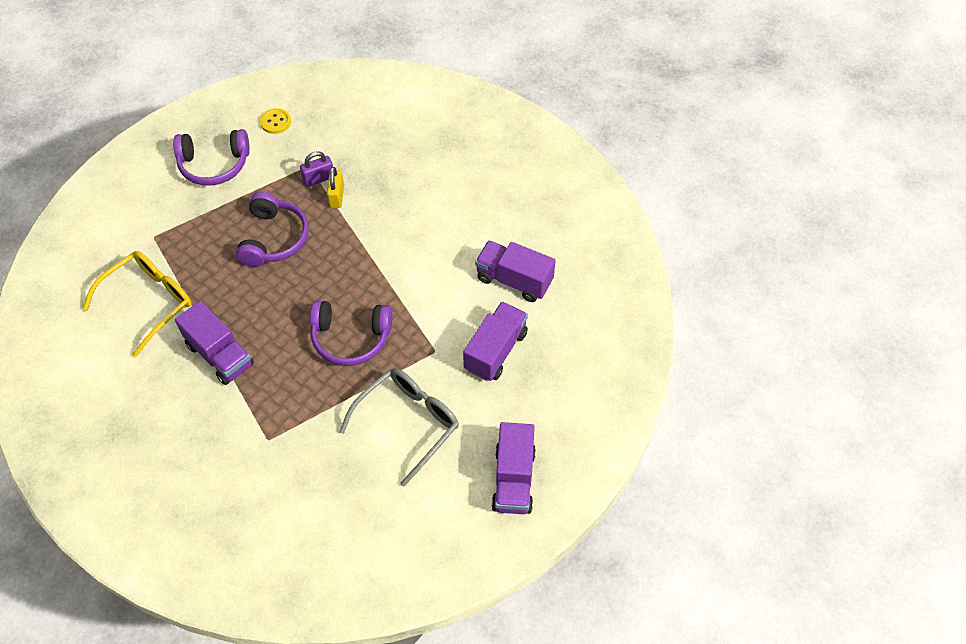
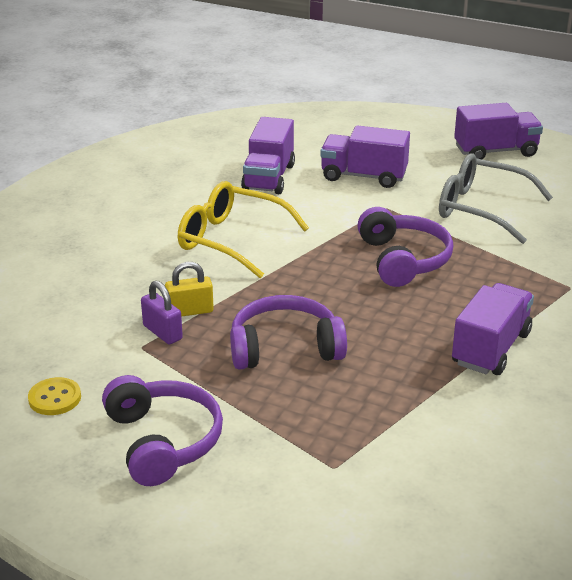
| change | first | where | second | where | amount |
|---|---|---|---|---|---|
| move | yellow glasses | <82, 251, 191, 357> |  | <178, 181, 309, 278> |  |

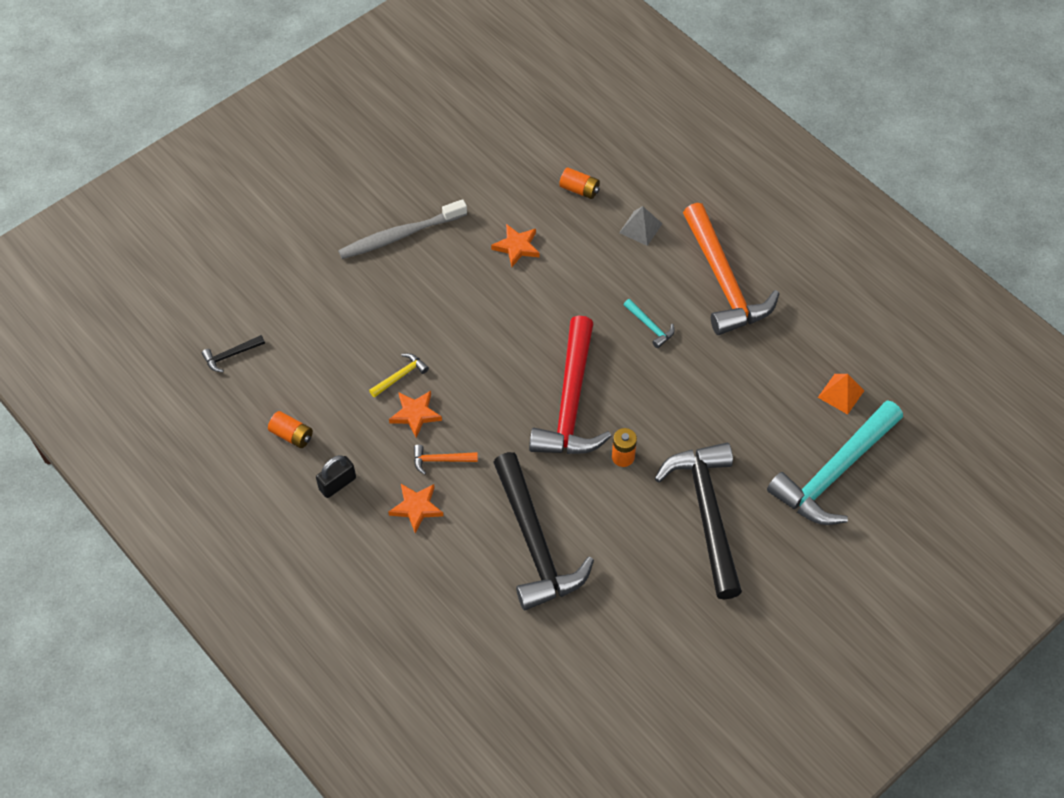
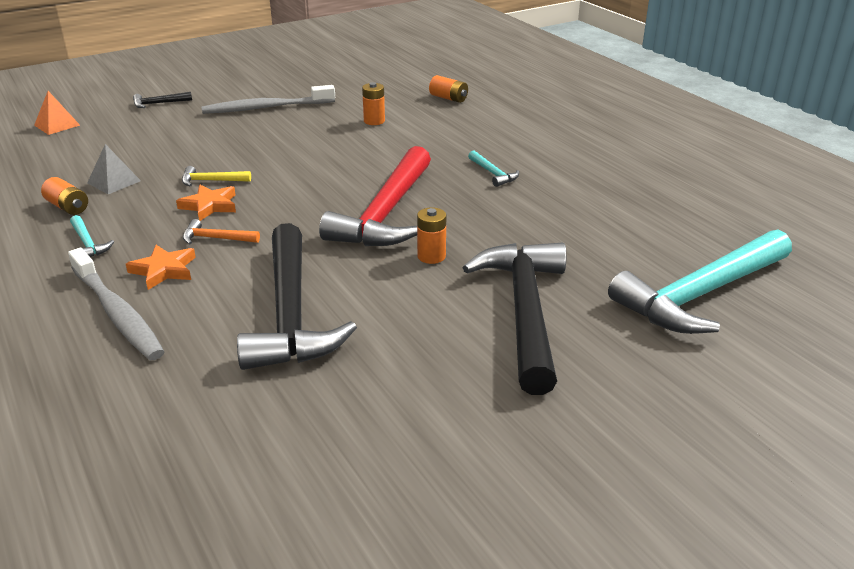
| change | first | where | second | where | amount |
|---|---|---|---|---|---|
| delete | orange hammer | <683, 203, 779, 335> |  |  |  |
| insert |  |  | grey toothbrush | <68, 248, 165, 360> |  |
| move | black hammer | <202, 335, 265, 372> |  | <133, 92, 192, 108> |  |
| move | grey pyramid | <619, 206, 662, 246> |  | <87, 144, 141, 194> |  |
| move | orange pyramid | <818, 374, 865, 414> |  | <34, 91, 80, 135> |  |
| replace | black padlock | <316, 455, 356, 498> | turquoise hammer | <70, 215, 114, 257> |  |
| replace | orange star | <491, 224, 540, 267> | orange battery | <362, 82, 385, 125> |  |
| rotate | yellow hammer | <369, 353, 429, 398> |  | <182, 166, 251, 186> | 150 degrees counterclockwise |

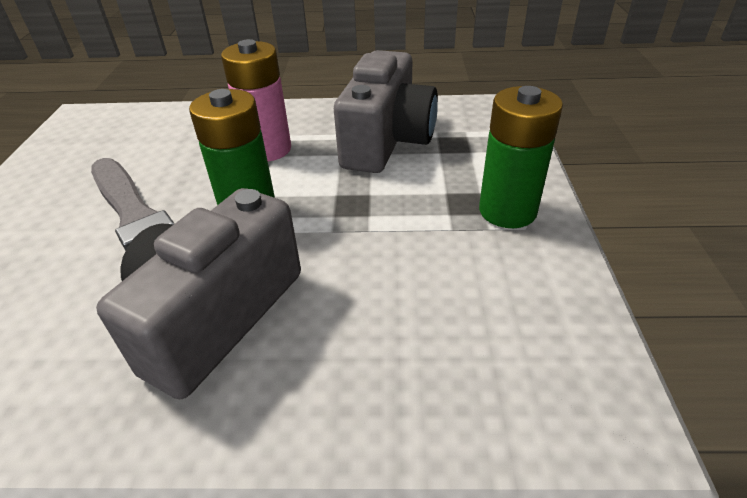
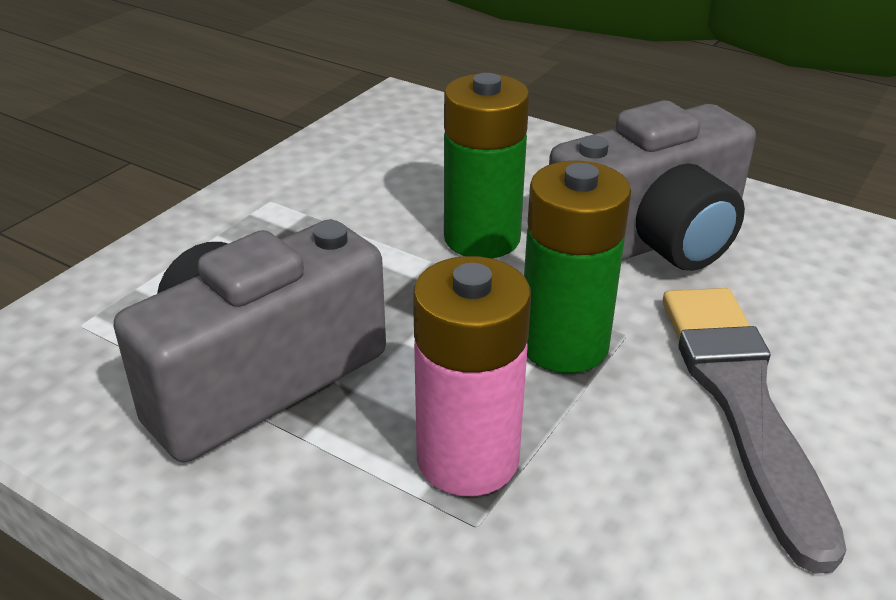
| change | first | where | second | where | amount |
|---|---|---|---|---|---|
| move | green battery | <479, 86, 563, 228> |  | <444, 73, 529, 258> |  |

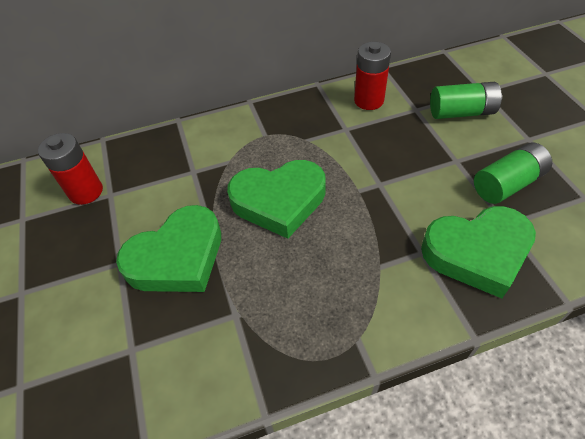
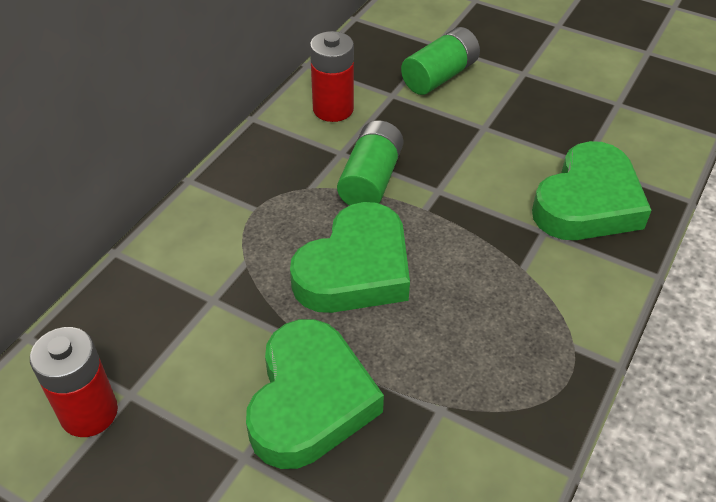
| change | first | where | second | where | amount |
|---|---|---|---|---|---|
| move | green battery | <474, 142, 552, 204> |  | <337, 120, 404, 205> |  |

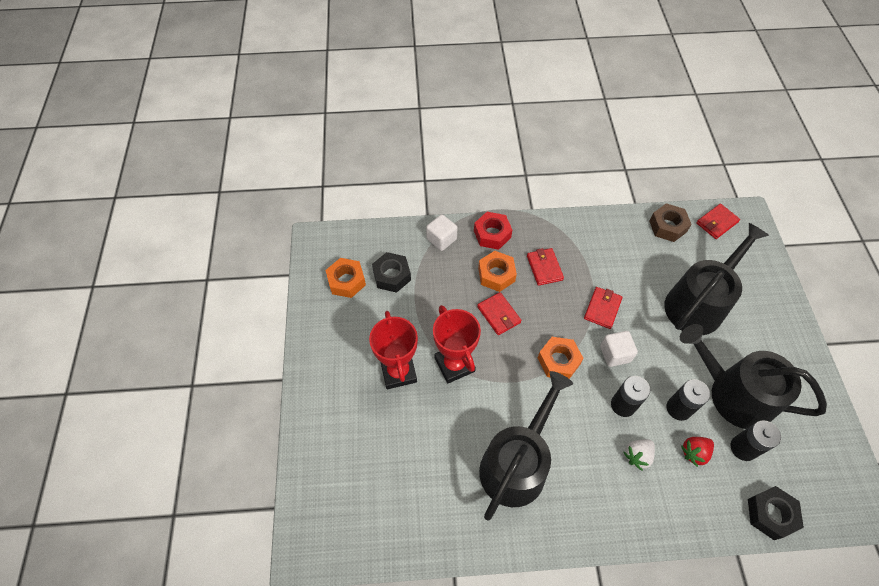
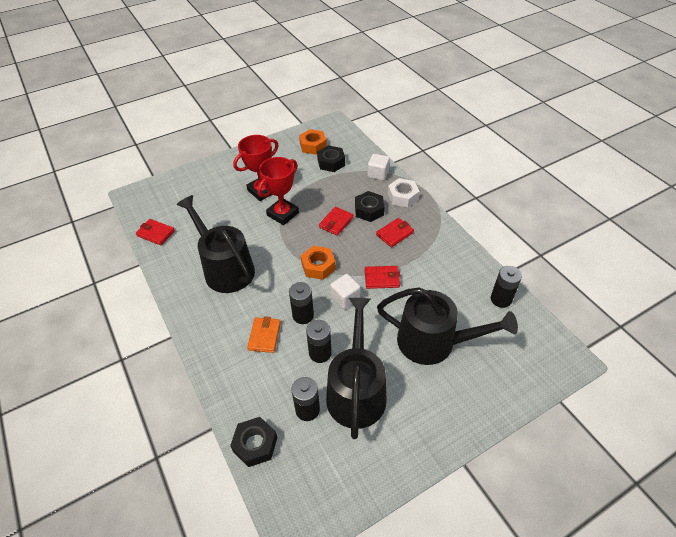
| change | first | where | second | where | amount |
|---|---|---|---|---|---|
| delete | red strawberry | <681, 437, 714, 467> |  |  |  |
| move | red wallet | <696, 204, 740, 239> |  | <136, 219, 175, 245> |  |
| replace | white strawberry | <623, 439, 655, 471> | orange wallet | <247, 316, 281, 353> |  |
| replace | brown nut | <649, 203, 692, 242> | black battery | <491, 266, 522, 308> |  |
| recolor | red nut | <474, 212, 512, 250> | white nut | <388, 178, 420, 208> |  |
| recolor | orange nut | <478, 251, 517, 292> | black nut | <355, 191, 384, 222> |  |
| rotate | black watering can | <479, 371, 573, 520> |  | <176, 195, 255, 293> | 135 degrees counterclockwise |

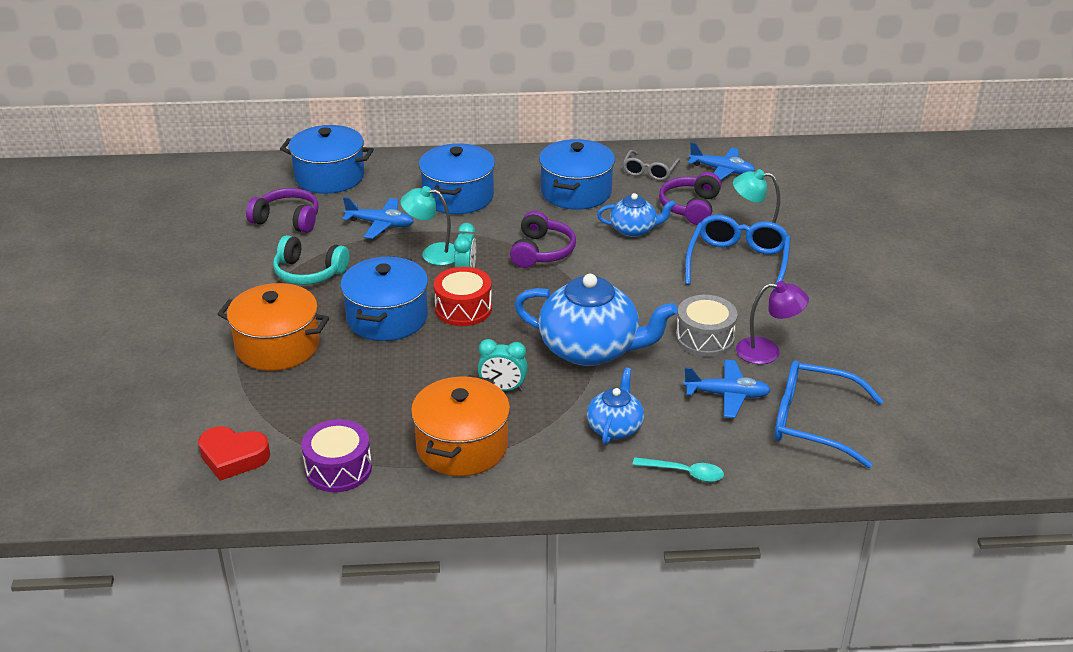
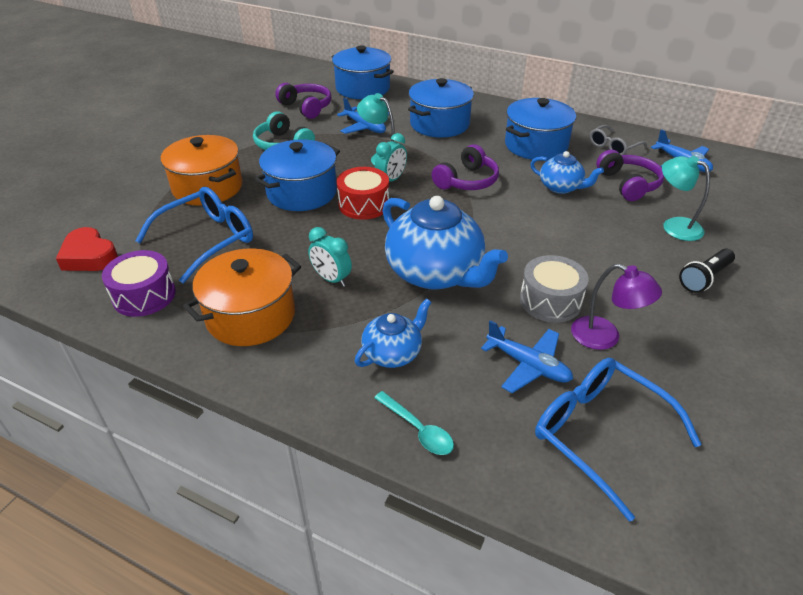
| change | first | where | second | where | amount |
|---|---|---|---|---|---|
| insert |  |  | black flashlight | <679, 249, 735, 293> |  |
| move | blue glasses | <685, 215, 791, 290> |  | <136, 187, 253, 283> |  |
| rotate | purple headphones | <659, 172, 721, 225> |  | <596, 150, 664, 201> | 120 degrees clockwise |

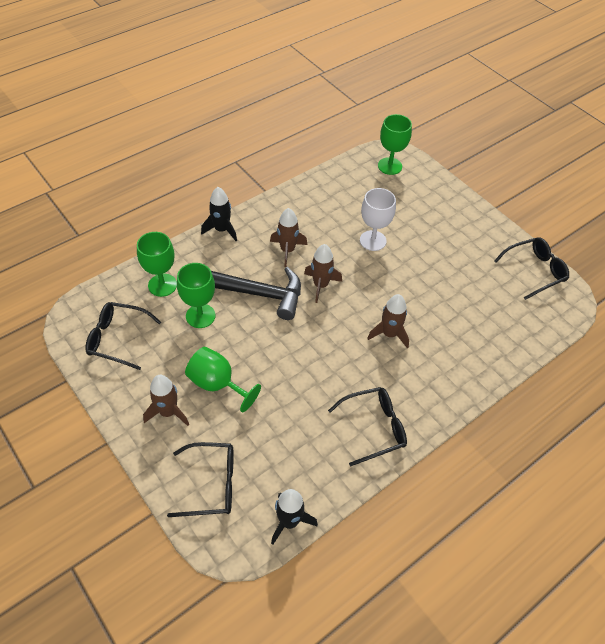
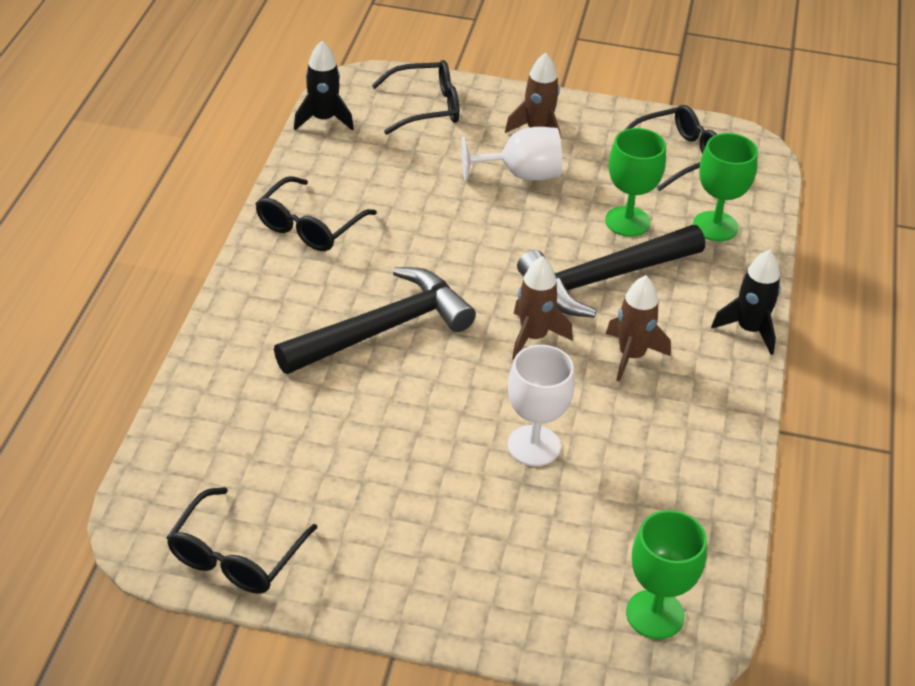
| change | first | where | second | where | amount |
|---|---|---|---|---|---|
| replace | brown rocket | <367, 294, 409, 348> | black hammer | <274, 267, 476, 374> |  |
| recolor | green goblet | <185, 347, 261, 412> | white goblet | <461, 127, 562, 182> |  |
| rotate | black glasses | <167, 442, 234, 517> |  | <372, 60, 459, 135> | 150 degrees counterclockwise |

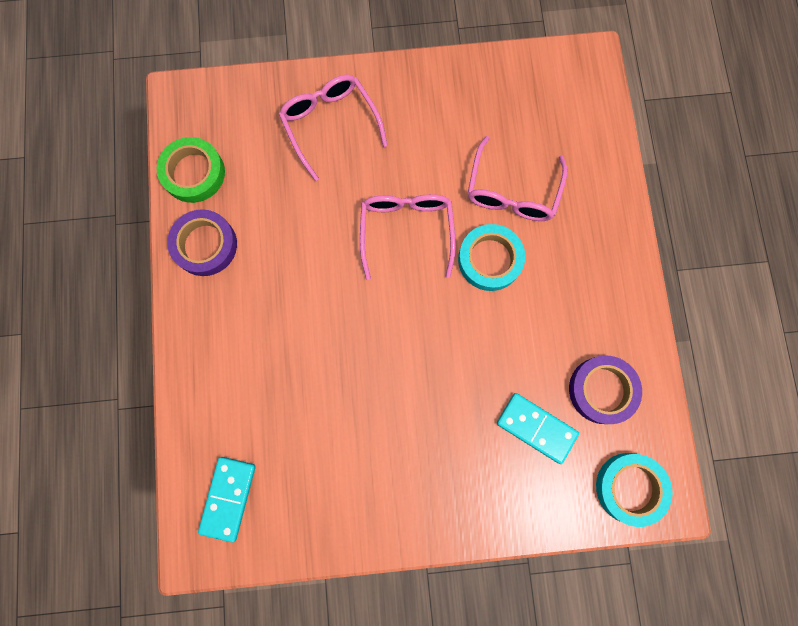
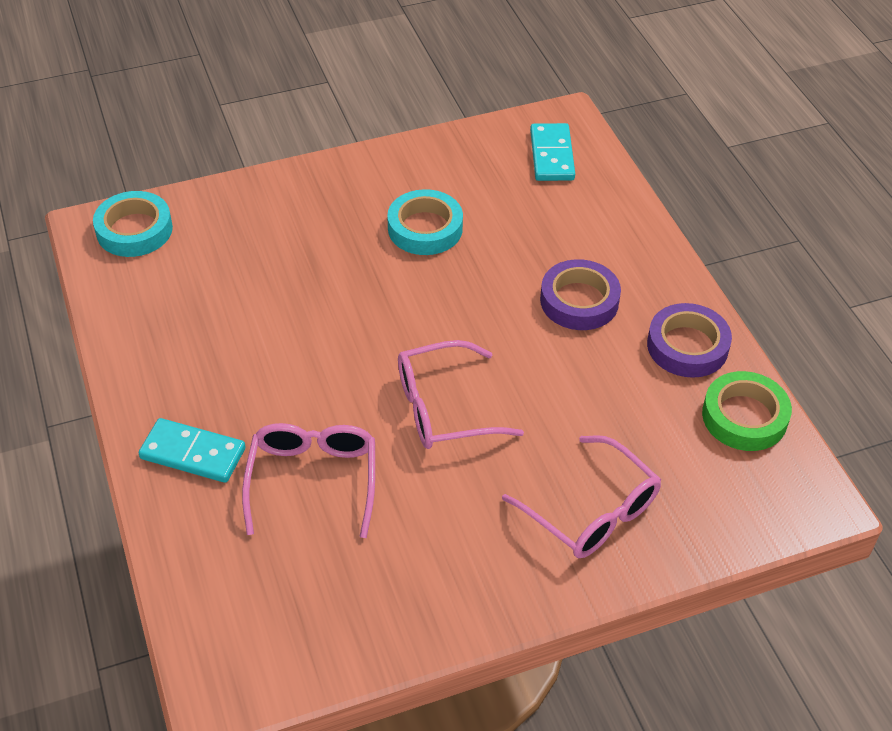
| change | first | where | second | where | amount |
|---|---|---|---|---|---|
| move | turquoise tape | <458, 224, 525, 291> |  | <387, 189, 463, 255> |  |
| move | turquoise domino | <497, 393, 579, 464> |  | <139, 418, 246, 483> |  |
| move | purple tape | <569, 355, 642, 424> |  | <540, 259, 621, 330> |  |
| rotate | pink glasses | <360, 194, 456, 280> |  | <398, 340, 524, 449> | 90 degrees clockwise |

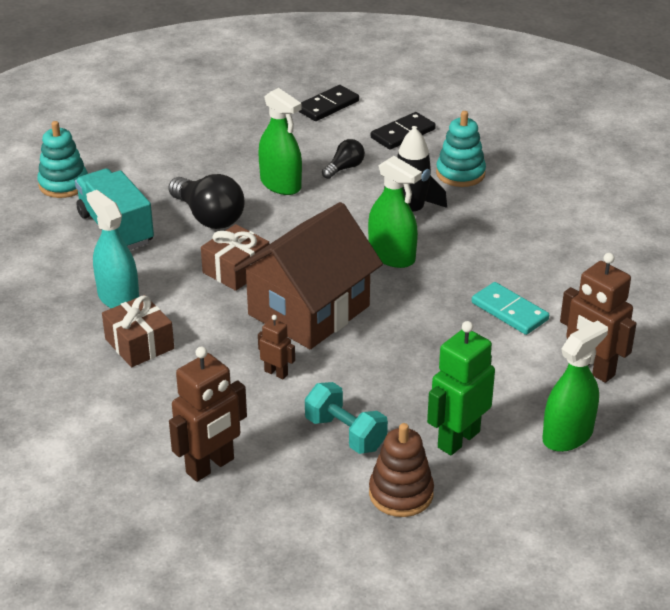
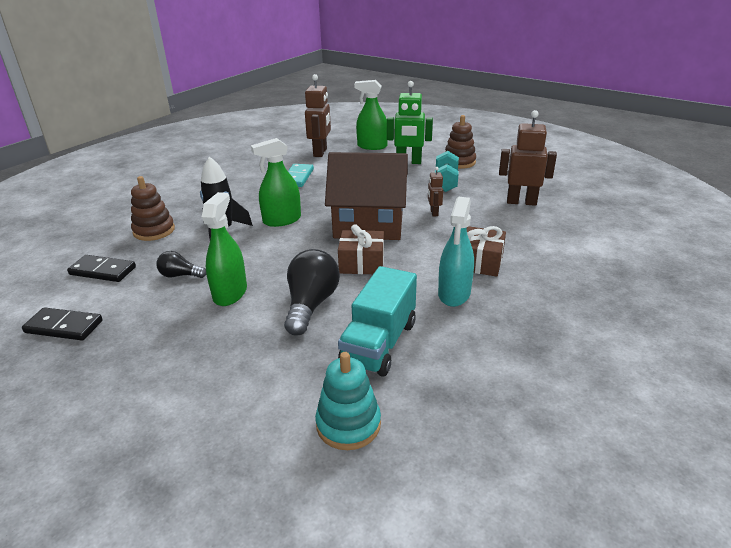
| change | first | where | second | where | amount |
|---|---|---|---|---|---|
| recolor | turquoise stacking toy | <436, 111, 486, 187> | brown stacking toy | <131, 176, 175, 241> |  |
| rotate | green spray bottle | <368, 156, 422, 268> |  | <251, 138, 301, 227> | 120 degrees counterclockwise |

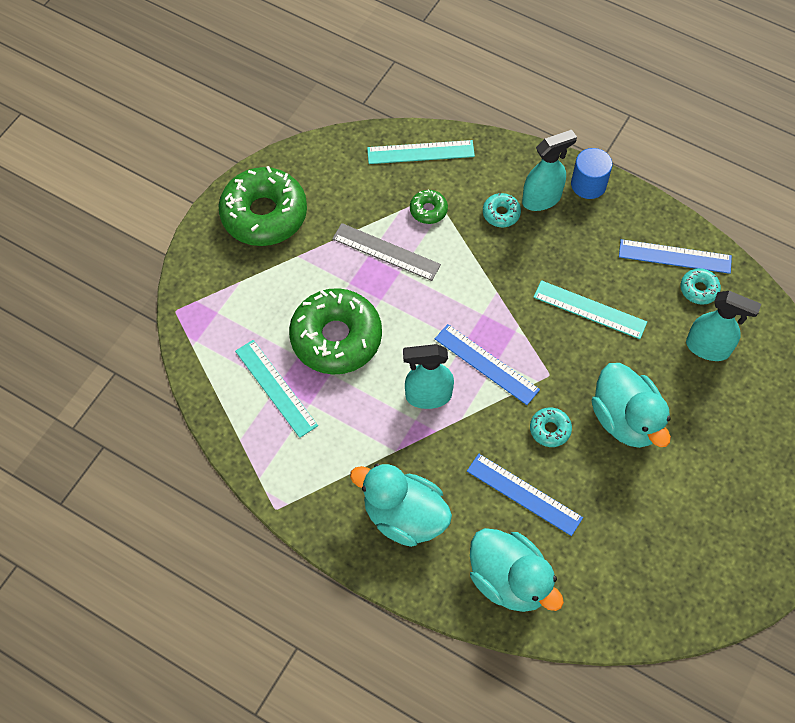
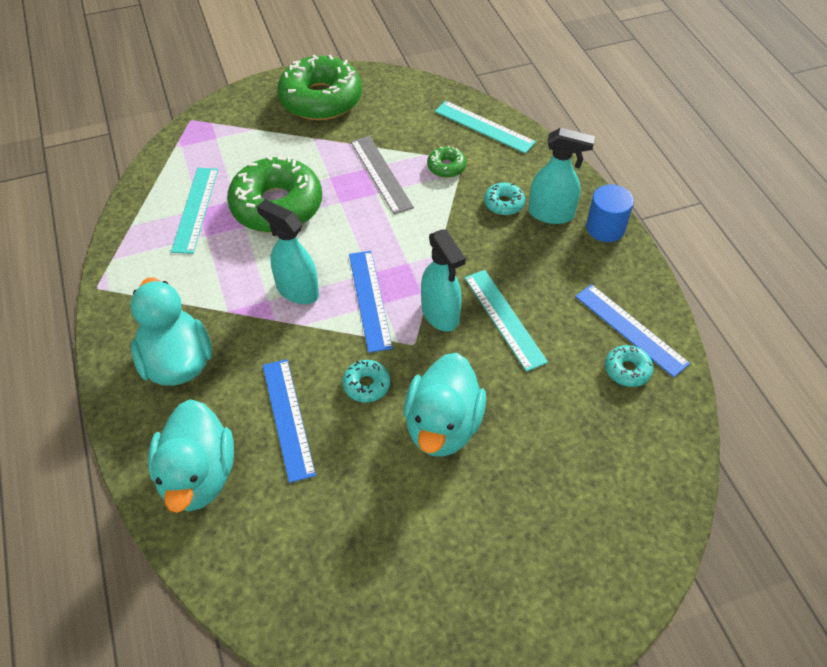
| change | first | where | second | where | amount |
|---|---|---|---|---|---|
| move | turquoise spray bottle | <686, 291, 761, 361> |  | <421, 229, 466, 332> |  |

